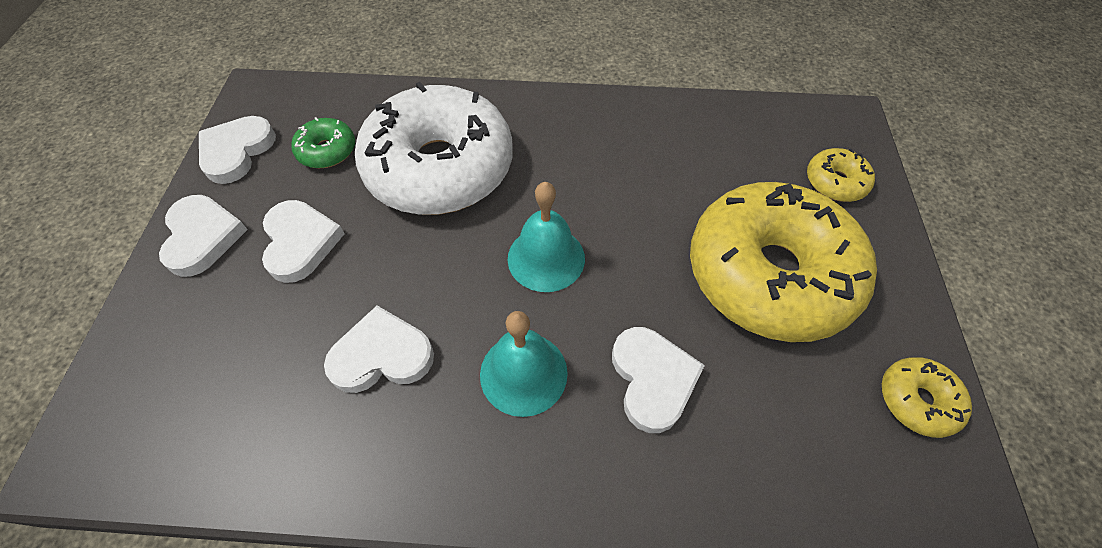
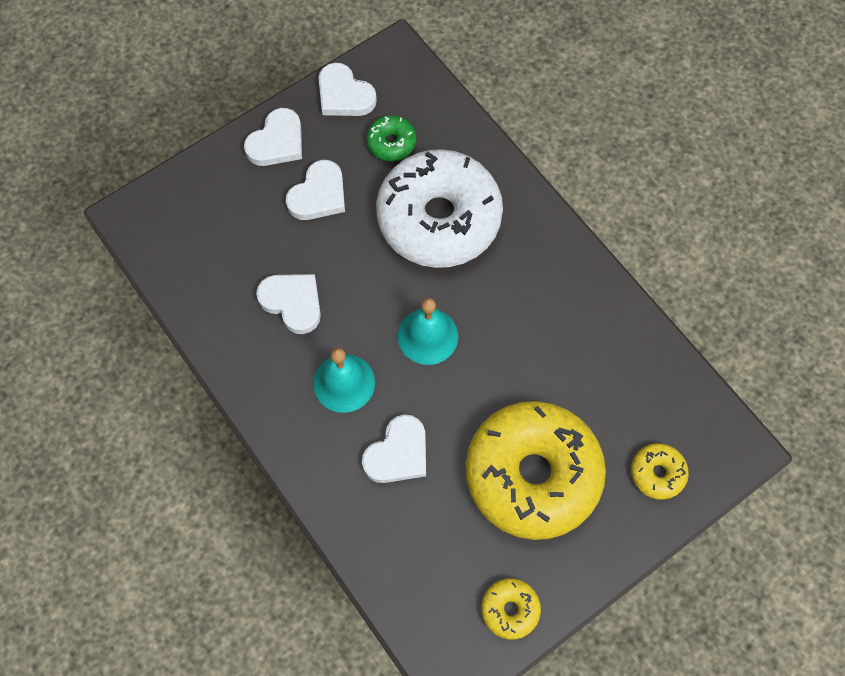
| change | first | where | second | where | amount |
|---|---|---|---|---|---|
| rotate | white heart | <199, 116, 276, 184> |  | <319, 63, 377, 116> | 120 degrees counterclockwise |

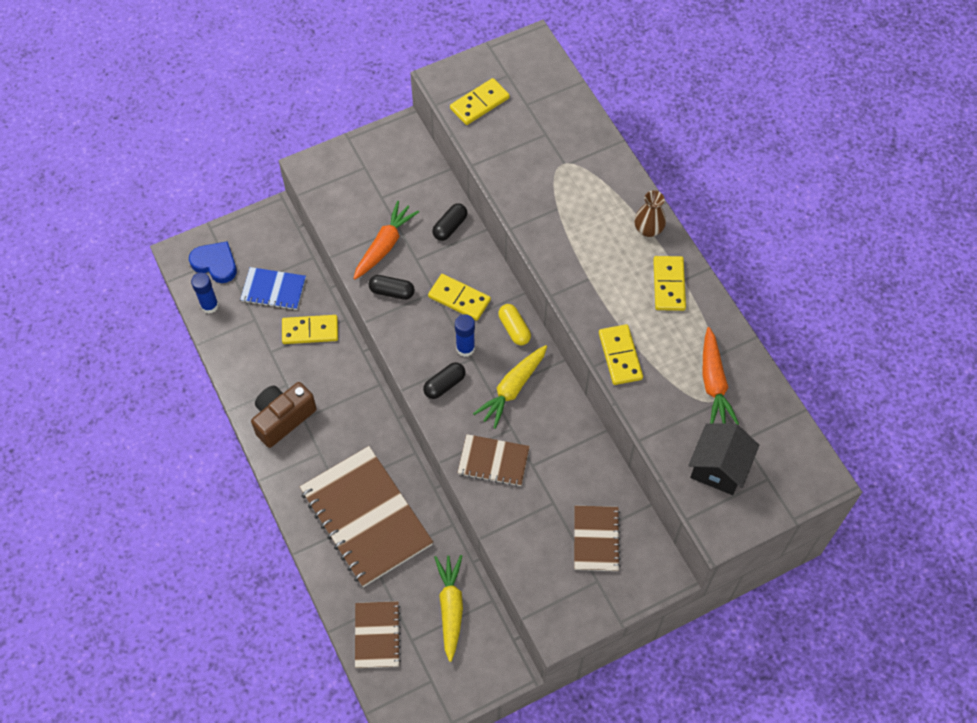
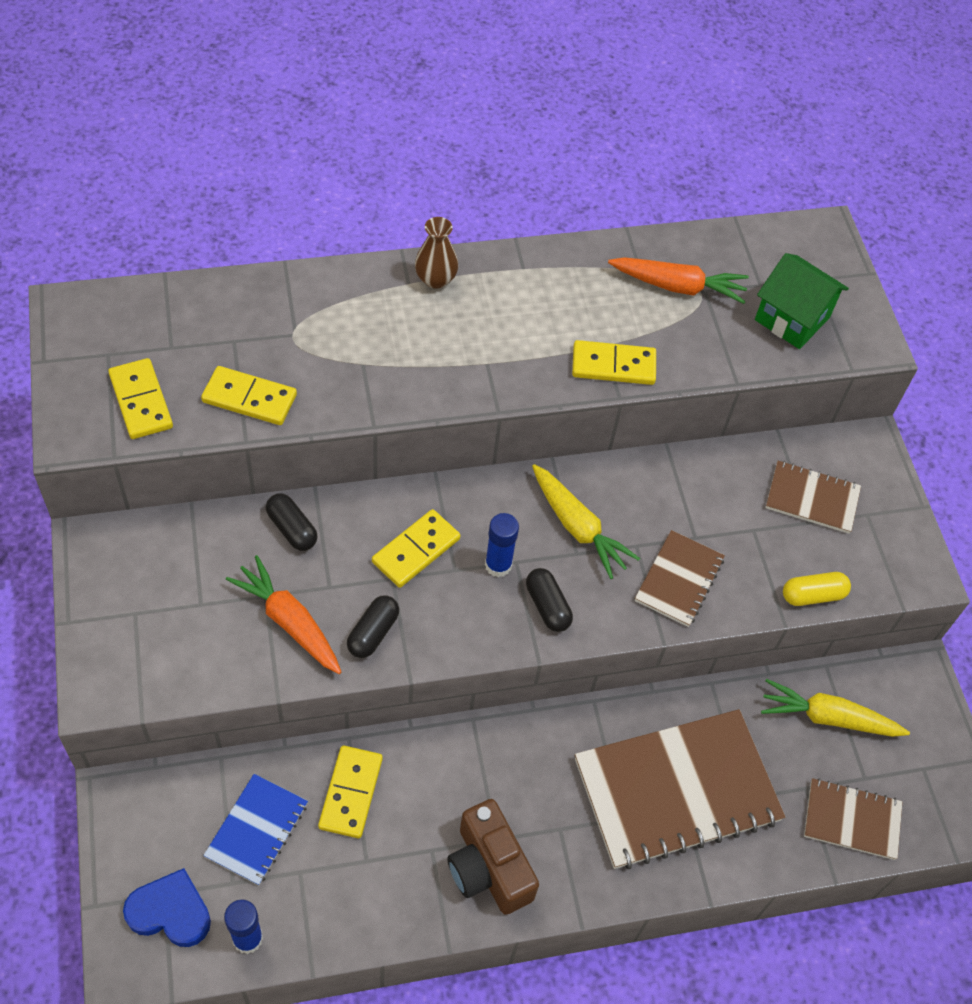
| change | first | where | second | where | amount |
|---|---|---|---|---|---|
| move | yellow capsule | <498, 304, 531, 345> |  | <783, 572, 851, 606> |  |
| move | yellow domino | <653, 256, 686, 311> |  | <201, 366, 297, 425> |  |
| recolor | black house | <688, 423, 759, 495> | green house | <755, 253, 849, 349> |  |
| rotate | blue heart | <189, 241, 237, 283> |  | <123, 868, 211, 947> | 60 degrees clockwise |

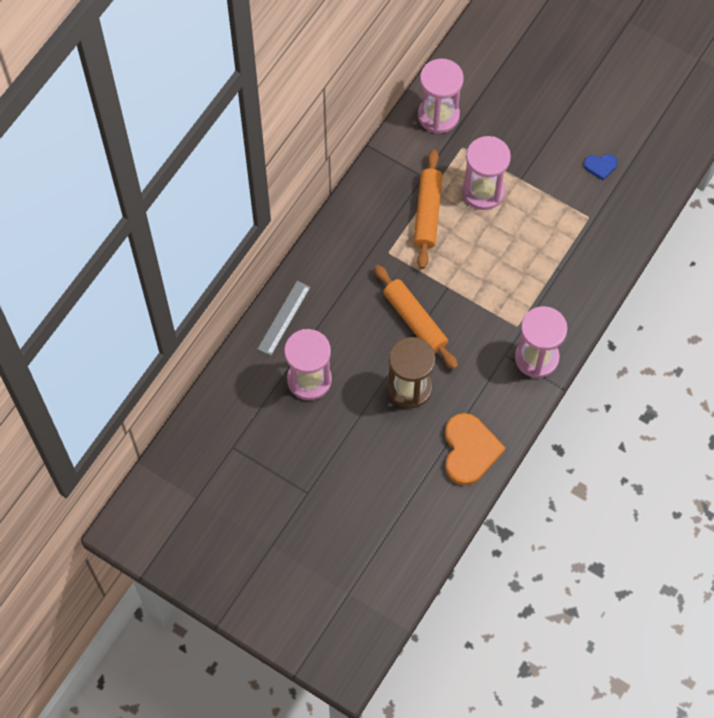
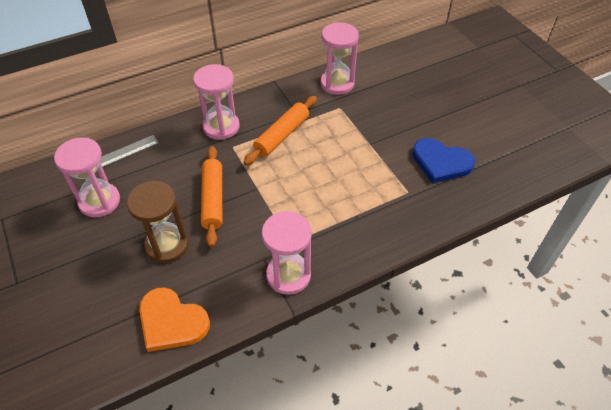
| change | first | where | second | where | amount |
|---|---|---|---|---|---|
| move | pink hourglass | <462, 136, 511, 210> |  | <193, 64, 240, 140> |  |
| rotate | orange heart | <445, 413, 506, 485> |  | <139, 287, 210, 352> | 90 degrees clockwise |
| resize | blue heart | <584, 154, 618, 180> |  | <412, 138, 475, 183> | x2.04 |

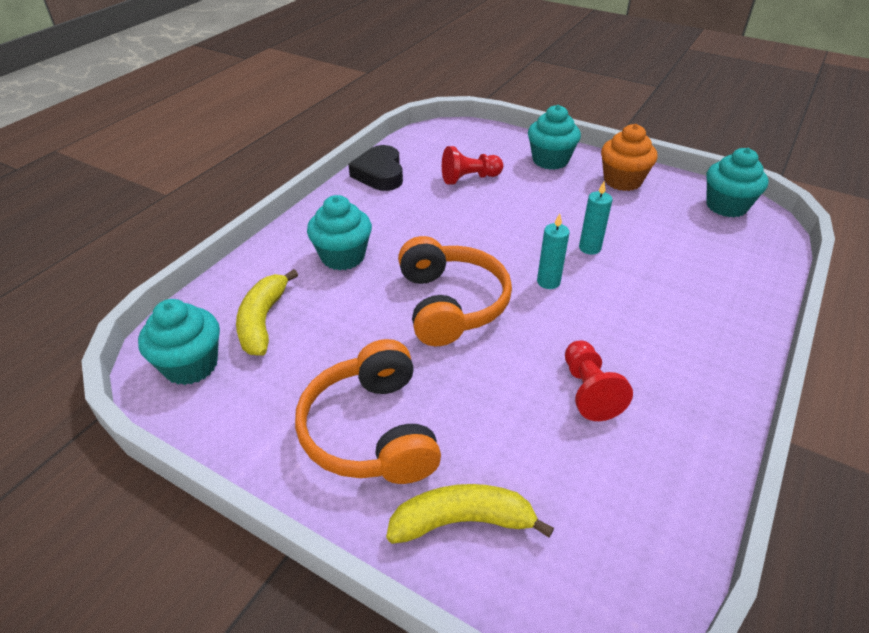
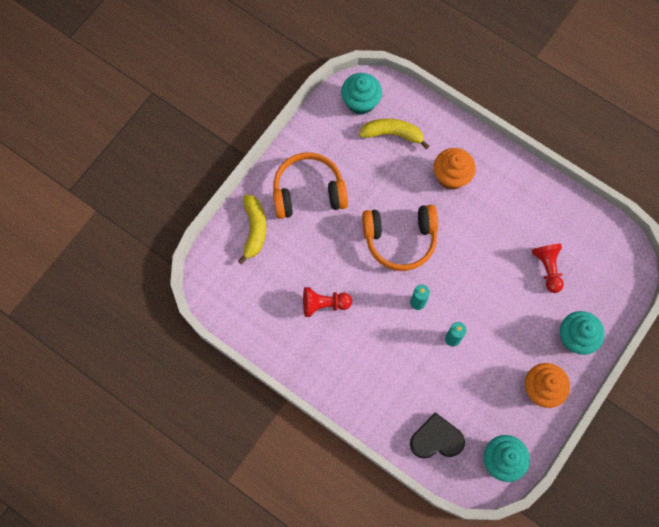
| change | first | where | second | where | amount |
|---|---|---|---|---|---|
| move | black heart | <349, 145, 403, 191> |  | <410, 412, 465, 459> |  |
| recolor | turquoise cupcake | <307, 195, 372, 270> | orange cupcake | <434, 148, 476, 190> |  |

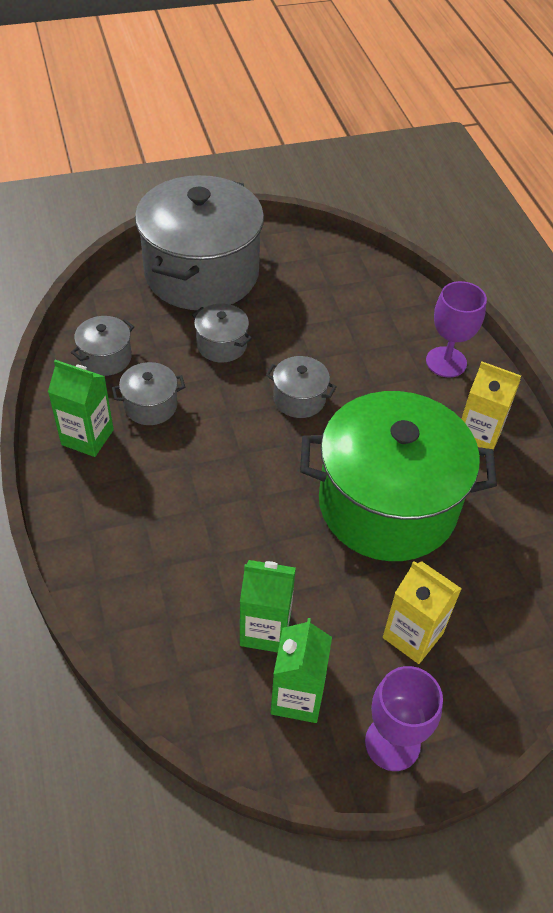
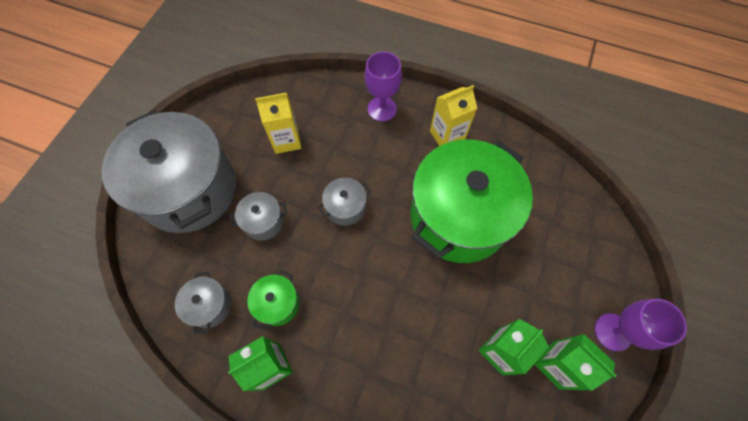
| change | first | where | second | where | amount |
|---|---|---|---|---|---|
| move | yellow carton | <383, 561, 462, 664> |  | <255, 93, 301, 154> |  |
| recolor | grey pot | <112, 362, 185, 425> | green pot | <247, 270, 300, 331> |  |

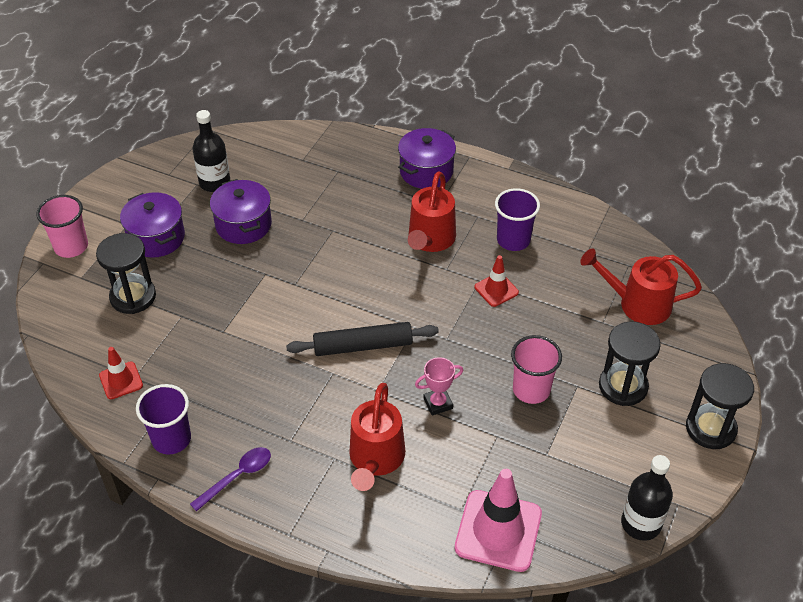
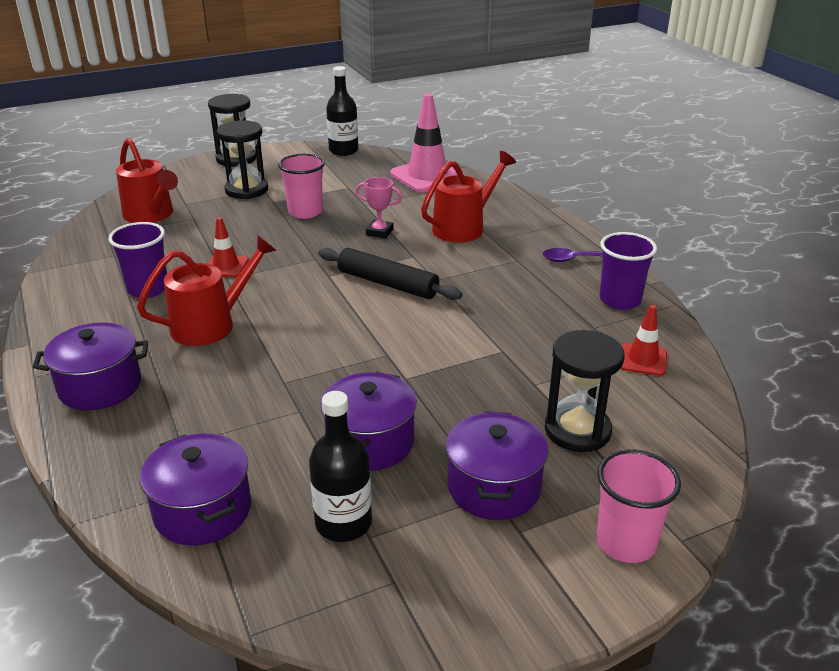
| change | first | where | second | where | amount |
|---|---|---|---|---|---|
| insert |  |  | purple pot | <140, 433, 251, 546> |  |

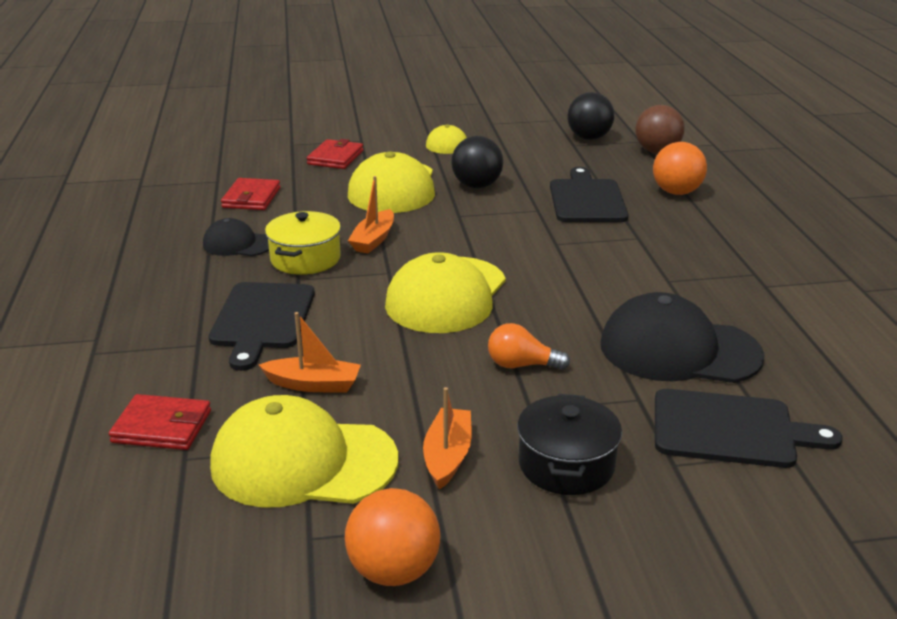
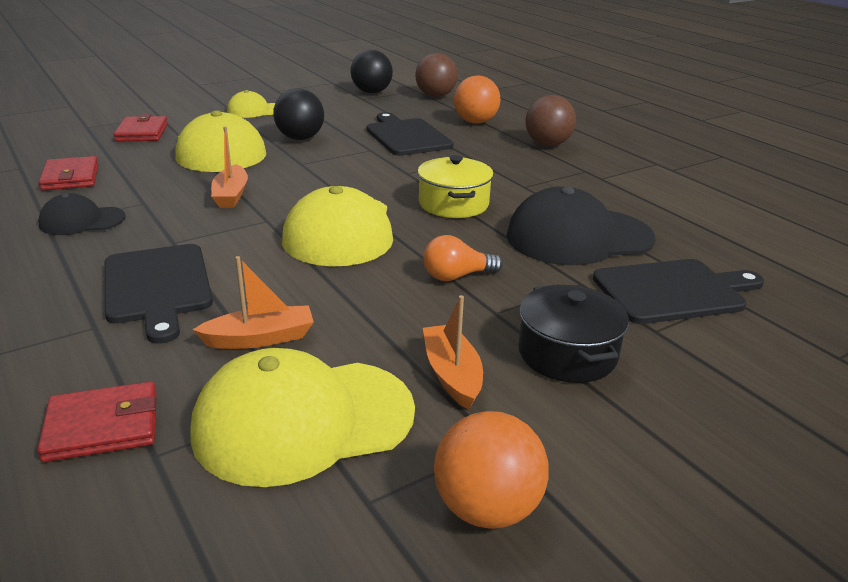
| change | first | where | second | where | amount |
|---|---|---|---|---|---|
| insert |  |  | brown ball | <525, 95, 576, 146> |  |
| move | yellow pot | <265, 211, 341, 275> |  | <417, 155, 494, 218> |  |

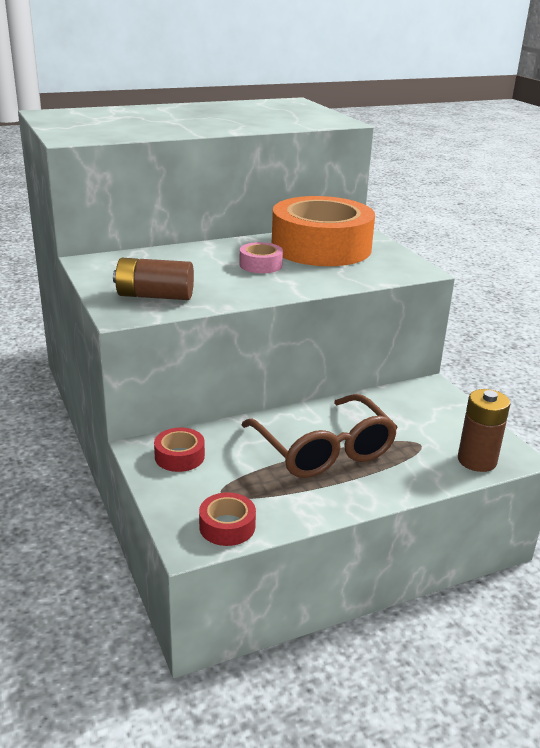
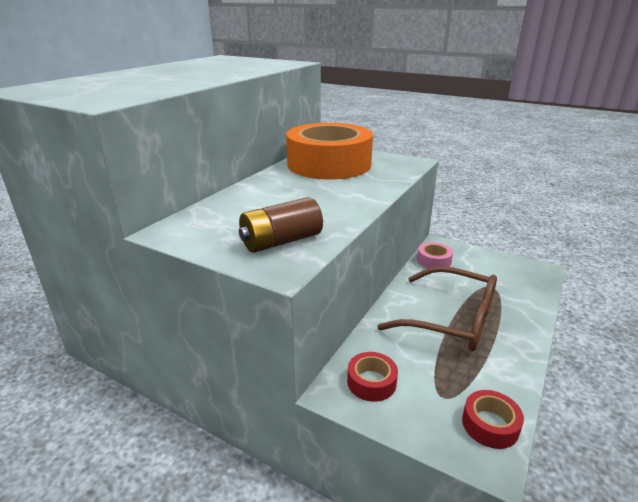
| change | first | where | second | where | amount |
|---|---|---|---|---|---|
| delete | brown battery | <458, 389, 510, 472> |  |  |  |
| move | pink tape | <239, 242, 283, 273> |  | <417, 242, 453, 269> |  |

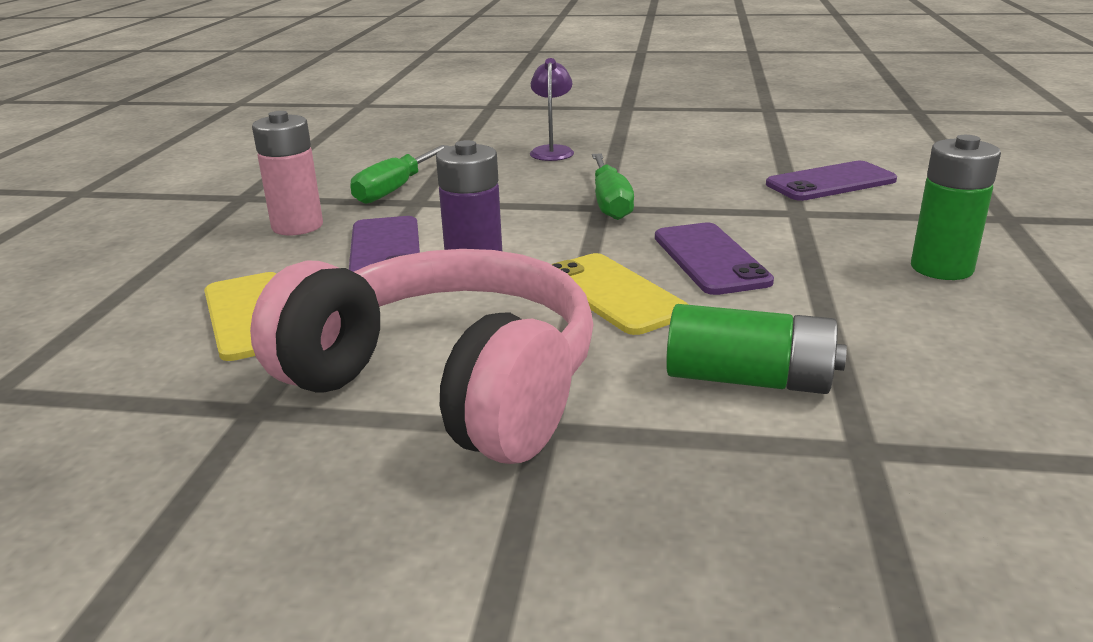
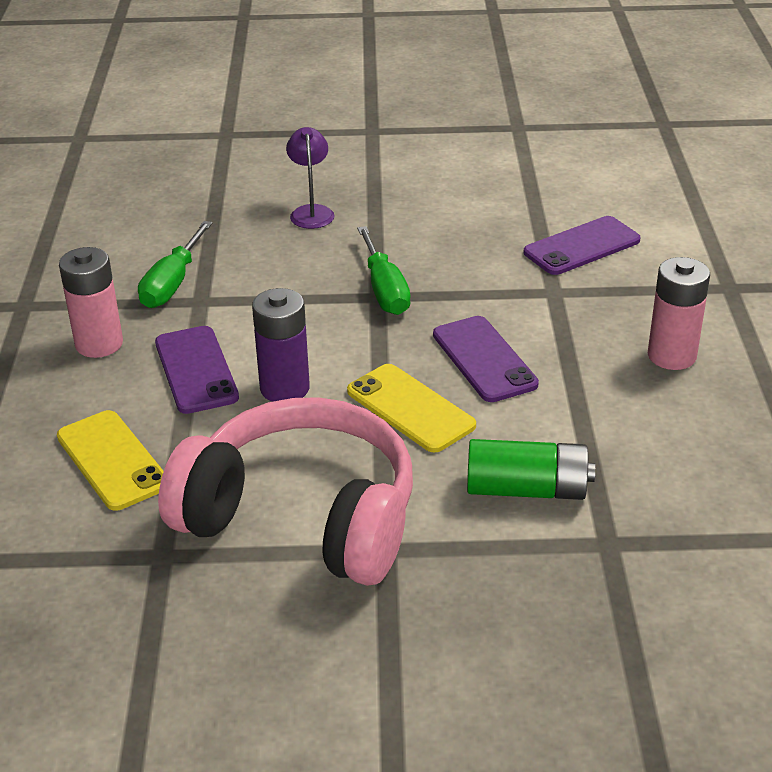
| change | first | where | second | where | amount |
|---|---|---|---|---|---|
| recolor | green battery | <911, 135, 1001, 280> | pink battery | <648, 257, 710, 370> |  |

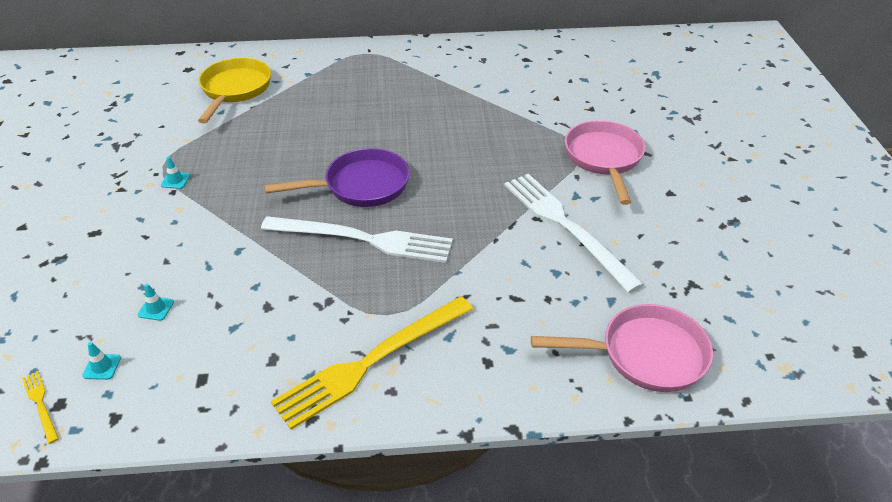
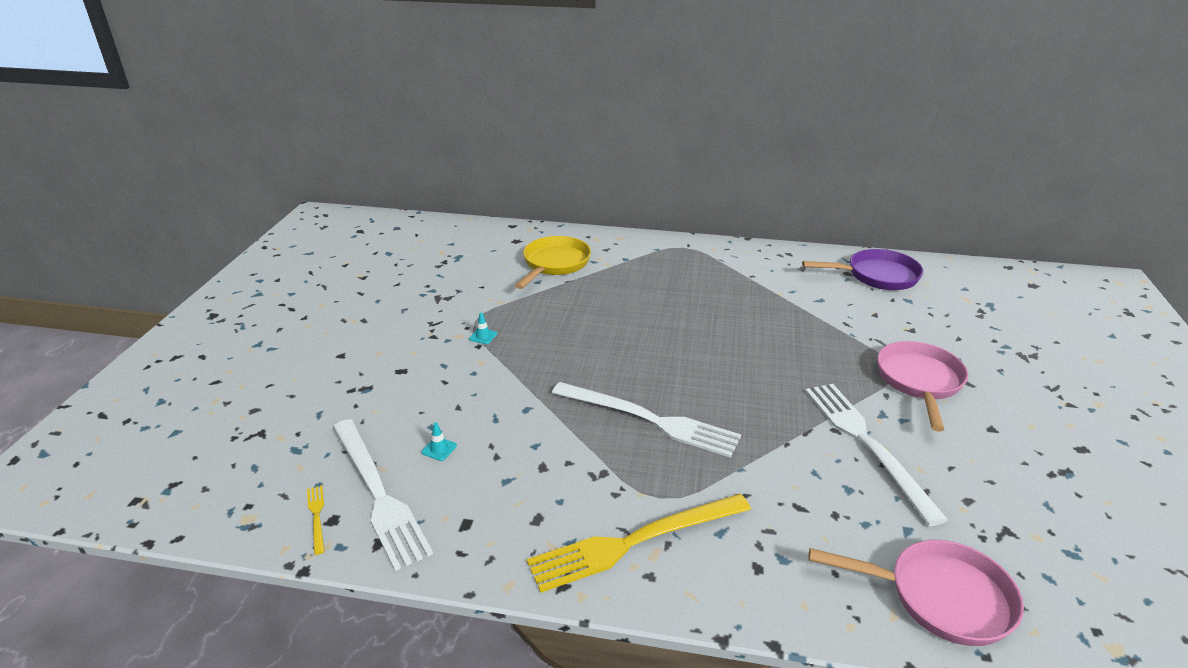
| change | first | where | second | where | amount |
|---|---|---|---|---|---|
| move | purple pan | <264, 148, 410, 207> |  | <802, 249, 923, 290> |  |
| replace | turquoise traffic cone | <82, 342, 121, 380> | white fork | <333, 419, 433, 571> |  |

